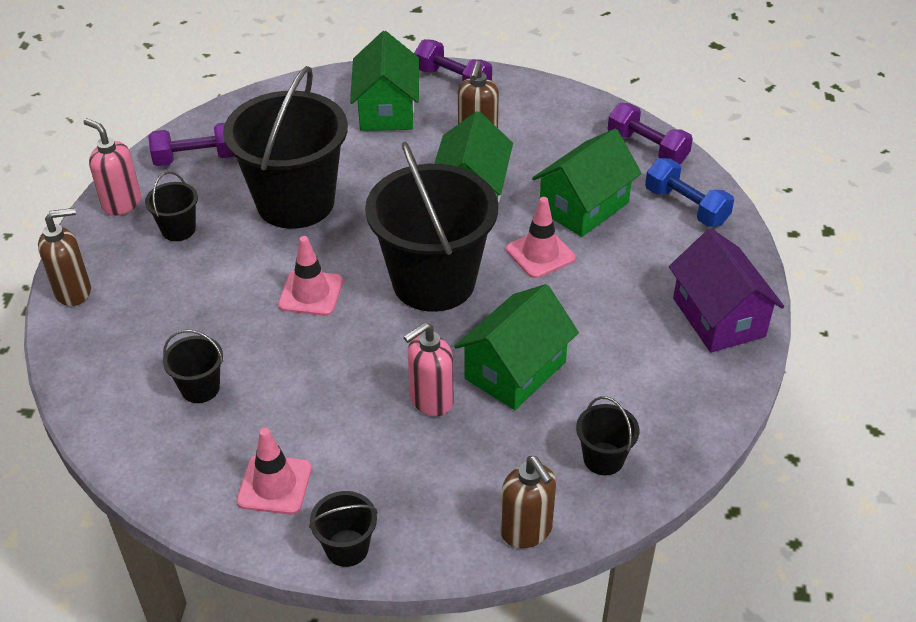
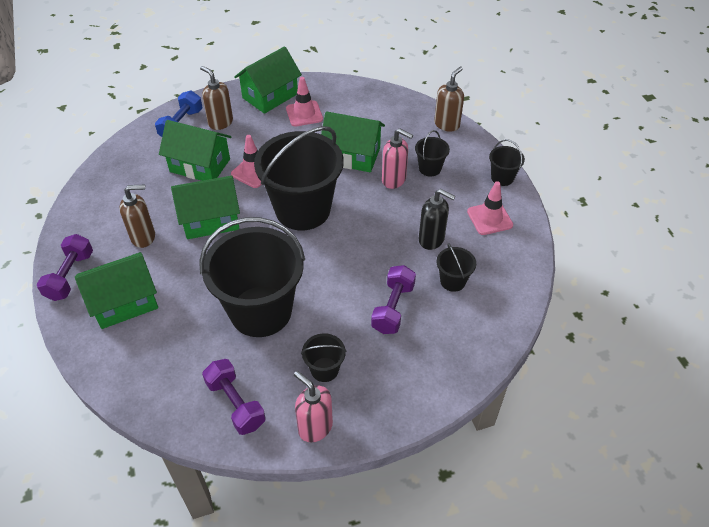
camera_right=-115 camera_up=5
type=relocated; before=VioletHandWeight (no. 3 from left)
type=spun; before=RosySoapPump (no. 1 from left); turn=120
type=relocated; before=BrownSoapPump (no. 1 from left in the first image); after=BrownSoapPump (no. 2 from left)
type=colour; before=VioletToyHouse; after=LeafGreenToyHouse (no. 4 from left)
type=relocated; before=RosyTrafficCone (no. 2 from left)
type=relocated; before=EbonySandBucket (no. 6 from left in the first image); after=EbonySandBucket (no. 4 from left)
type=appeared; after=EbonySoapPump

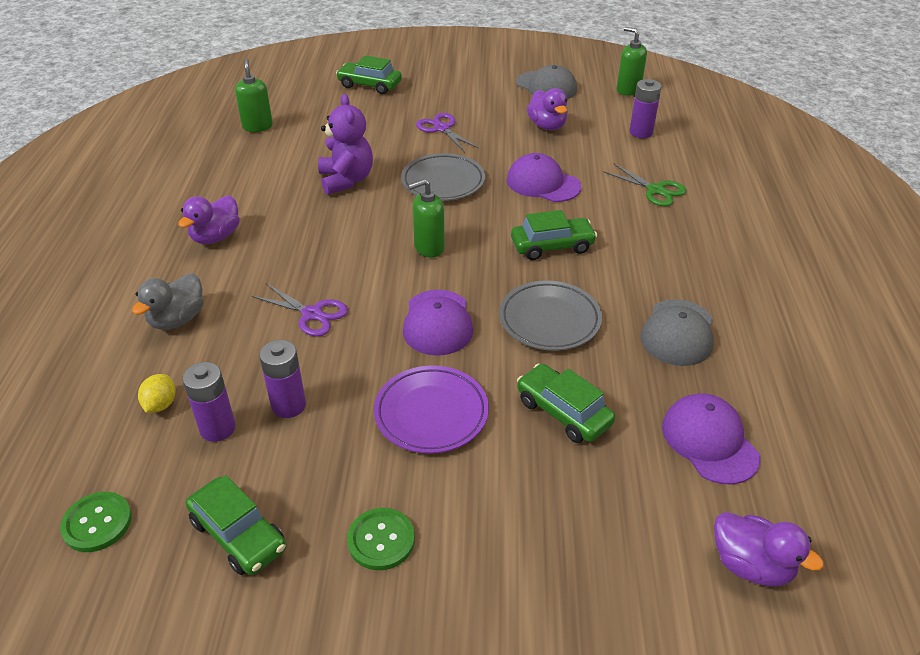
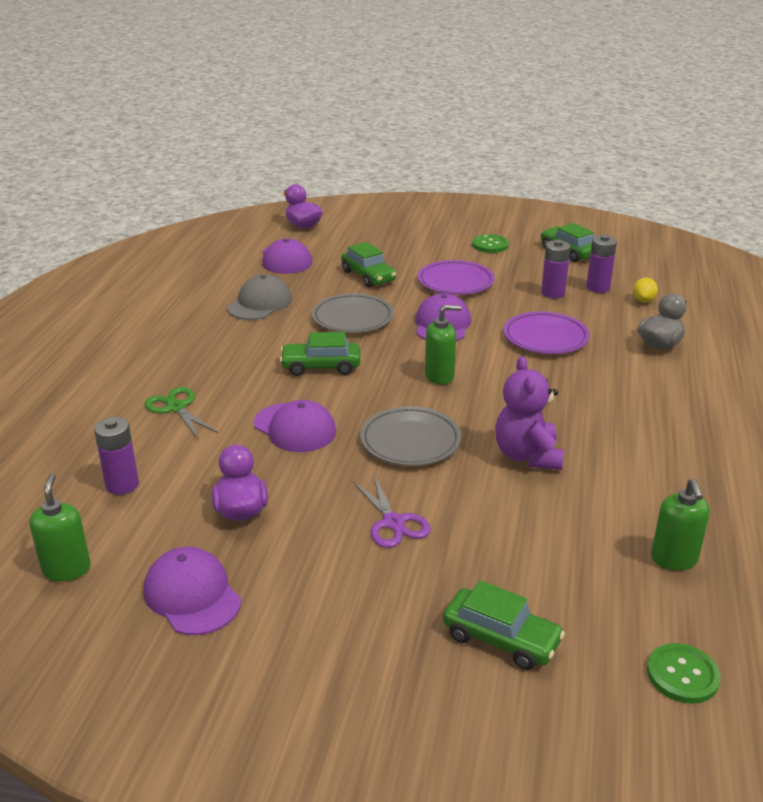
camera_right=-170 camera_up=-10
type=spun; before=LeafGreenSoapPump (no. 3 from left in the first image); turn=-150
type=colour; before=GreyPeakedCap (no. 1 from left); after=VioletPeakedCap (no. 1 from left)
type=missing; before=VioletRubberDuck (no. 1 from left)
type=exchanged; before=VioletShears (no. 1 from left); after=VioletFlatDish (no. 2 from left)
type=relocated; before=LeafGreenShirtButton (no. 1 from left in the first image); after=LeafGreenShirtButton (no. 2 from left)

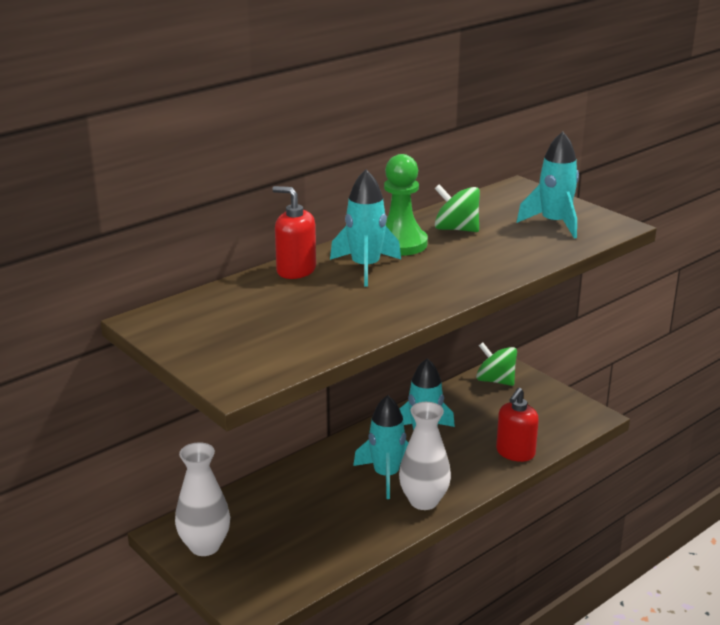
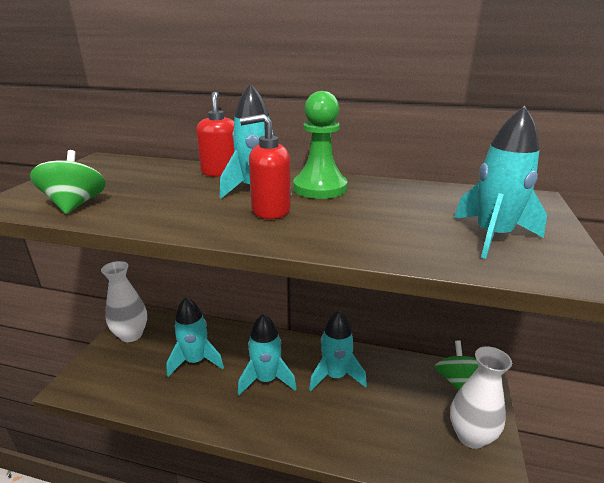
camera_right=55 camera_up=0
type=relocated; before=LeafGreenWhirligig (no. 1 from left)
type=relocated; before=ScarletSoapPump (no. 2 from left)
type=relocated; before=WhiteFlowerVase (no. 2 from left)
type=appeared; after=AquaToyRocket (no. 1 from left)

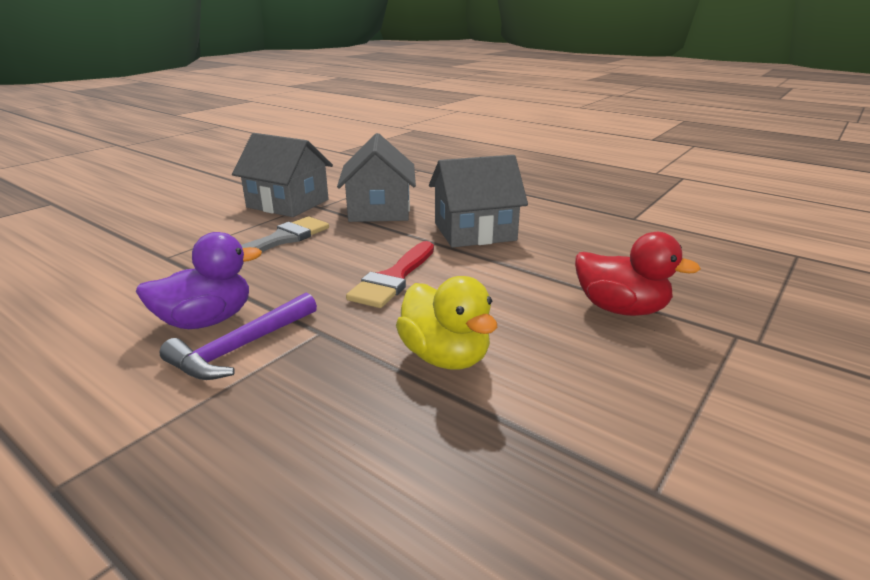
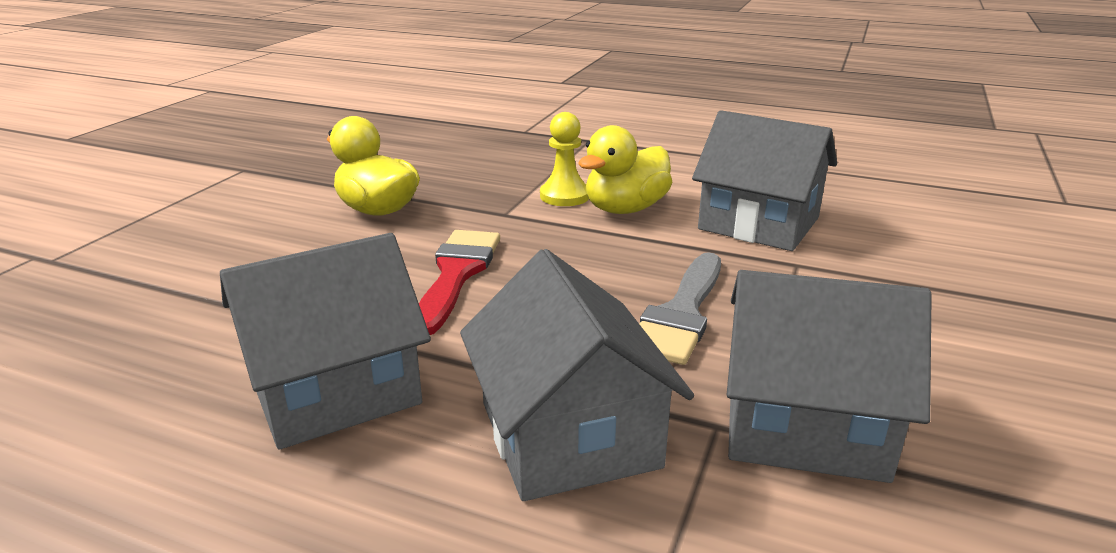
camera_right=165 camera_up=0
type=colour; before=VioletRubberDuck; after=GoldenRubberDuck (no. 2 from left)
type=missing; before=ScarletRubberDuck
type=exchanged; before=VioletHammer; after=GoldenGamePawn
type=appeared; after=GreyToyHouse (no. 3 from left)

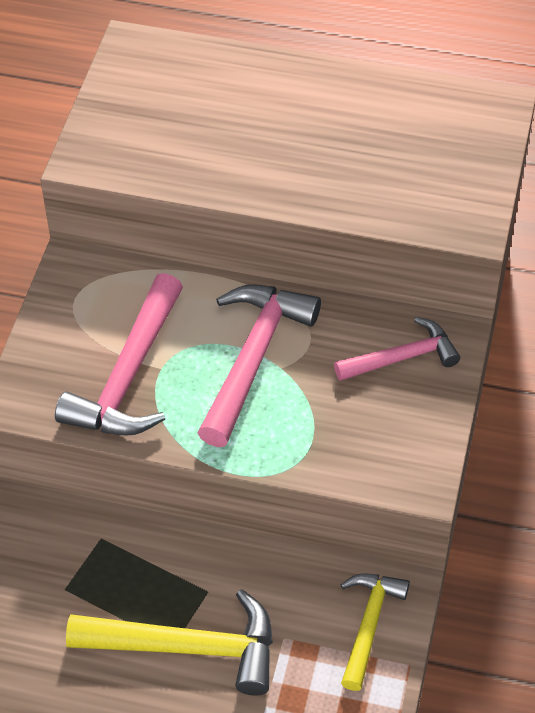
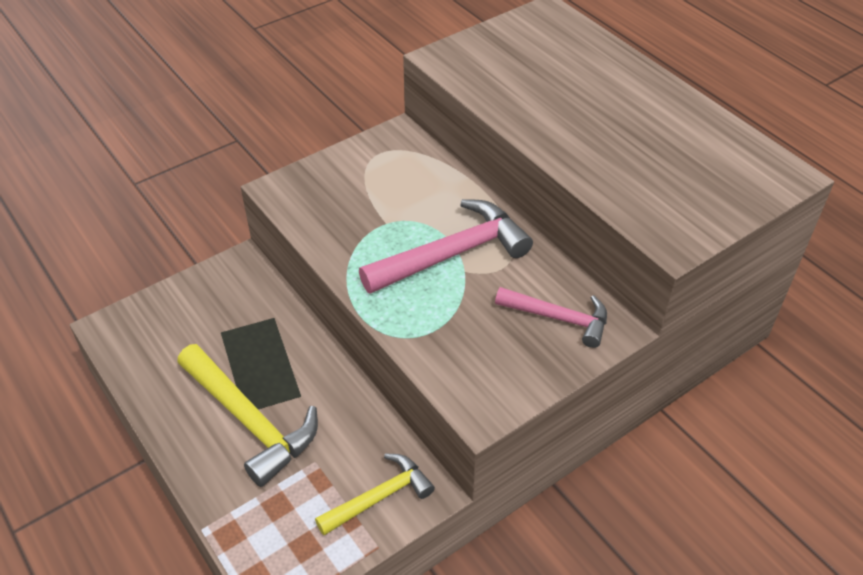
camera_right=40 camera_up=-5
type=missing; before=RosyHammer (no. 1 from left)

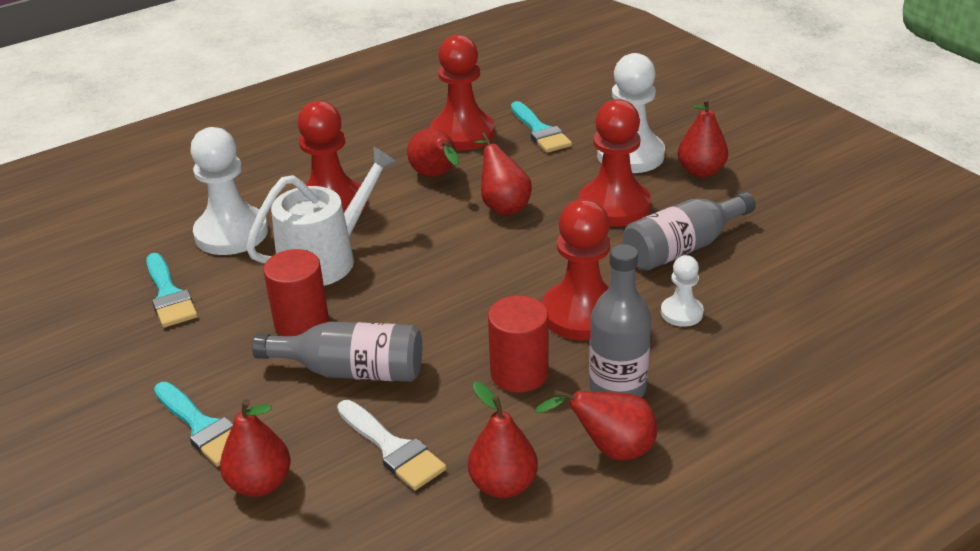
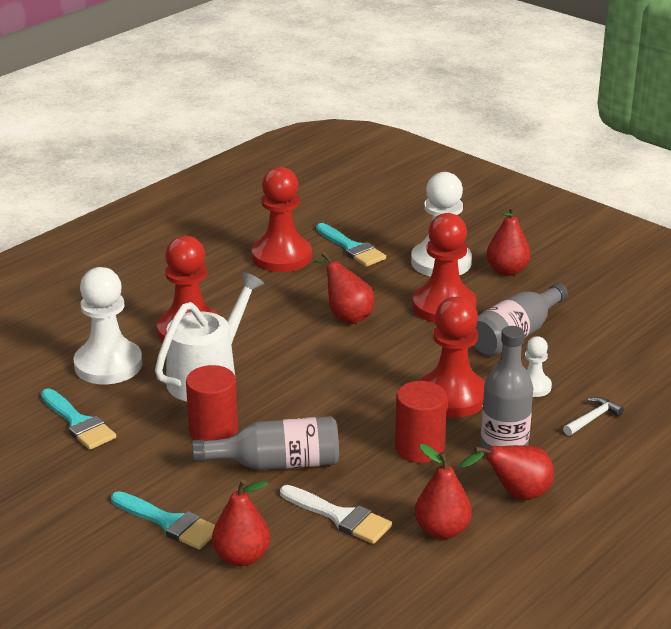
camera_right=-15 camera_up=-5
type=missing; before=ScarletPearFruit (no. 2 from left)
type=appeared; after=WhiteHammer

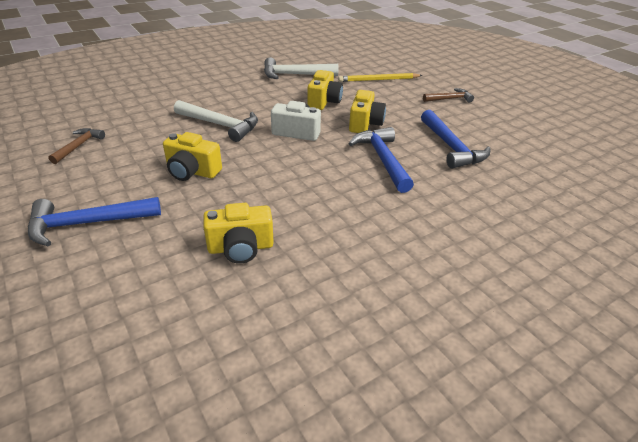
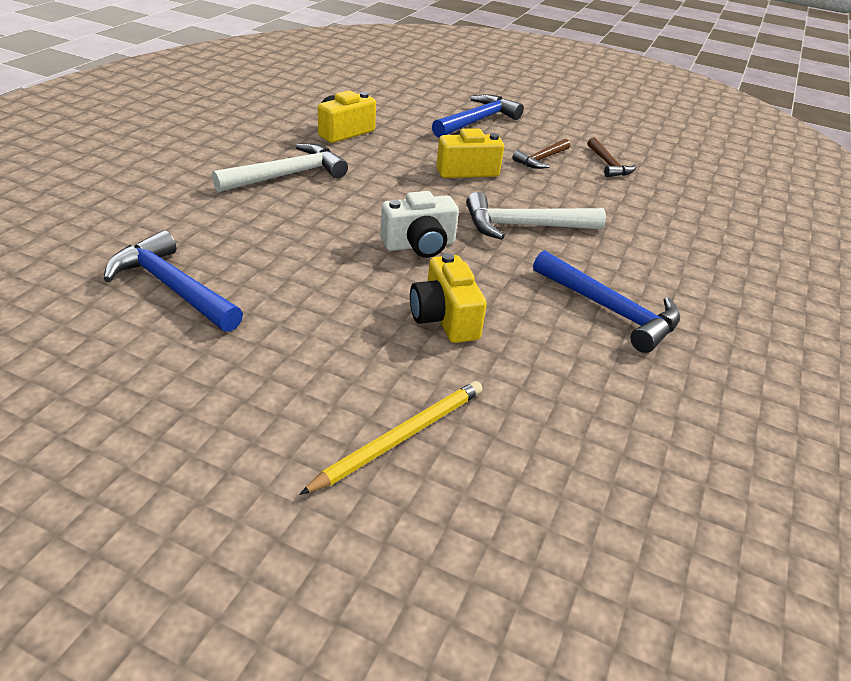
camera_right=145 camera_up=0
type=relocated; before=WhiteHammer (no. 2 from left in the first image); after=WhiteHammer (no. 1 from left)
type=relocated; before=BrownHammer (no. 2 from left in the first image); after=BrownHammer (no. 1 from left)
type=missing; before=GoldenCamera (no. 4 from left)
type=relocated; before=RoyalBlueHammer (no. 2 from left in the first image); after=RoyalBlueHammer (no. 3 from left)

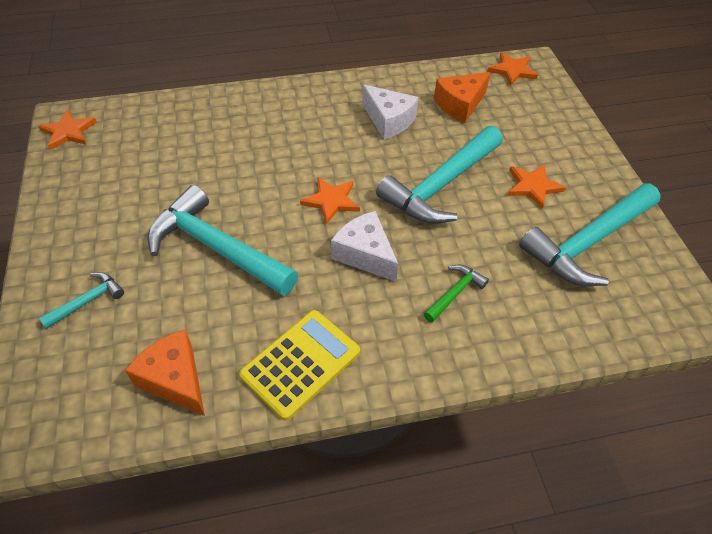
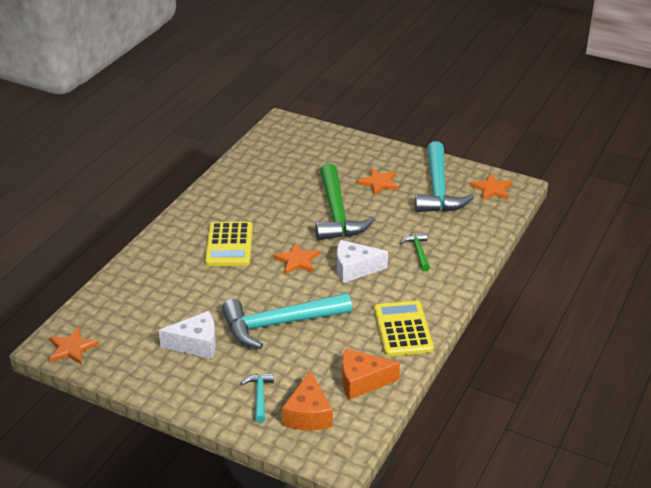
camera_right=-50 camera_up=-15
type=relocated; before=OrangeColouredStarShape (no. 3 from left in the first image); after=OrangeColouredStarShape (no. 4 from left)
type=relocated; before=OrangeColouredCheese (no. 2 from left in the first image); after=OrangeColouredCheese (no. 1 from left)
type=relocated; before=WhiteCheese (no. 2 from left in the first image); after=WhiteCheese (no. 1 from left)
type=colour; before=AquaHammer (no. 3 from left); after=LeafGreenHammer (no. 1 from left)
type=appeared; after=GoldenPocketCalculator (no. 1 from left)

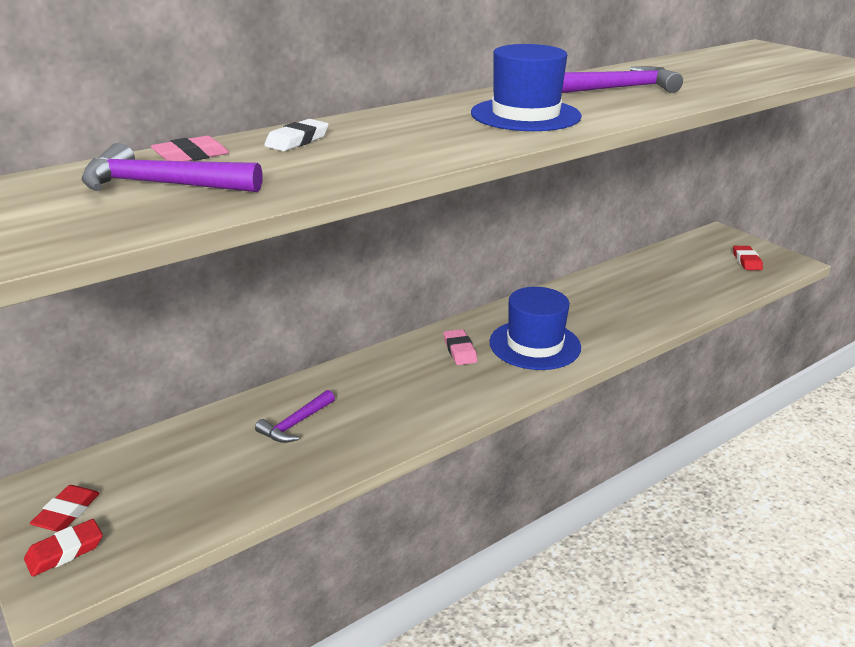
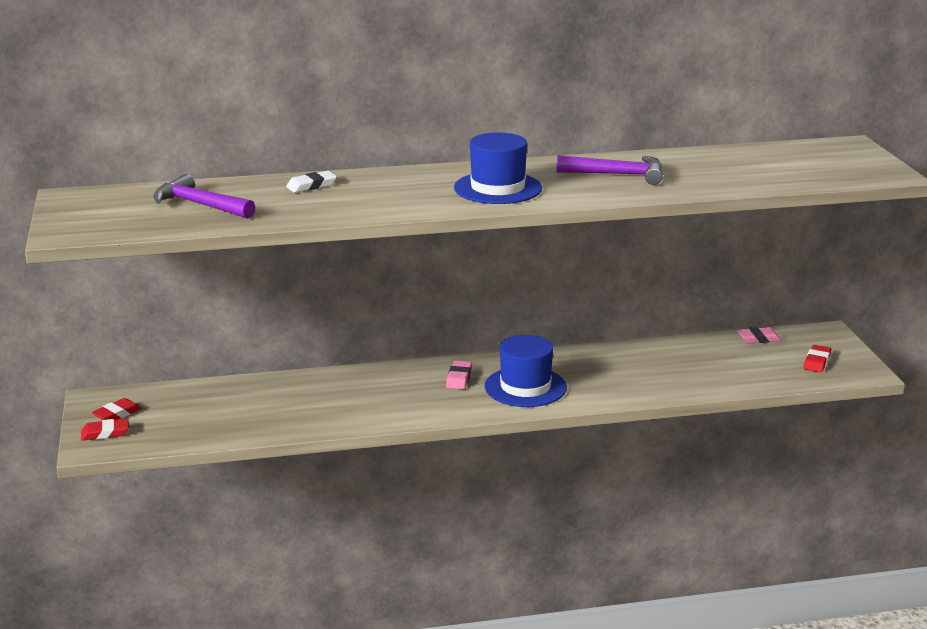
camera_right=25 camera_up=-5
type=relocated; before=RosyEraser (no. 1 from left in the first image); after=RosyEraser (no. 2 from left)
type=missing; before=VioletHammer (no. 2 from left)

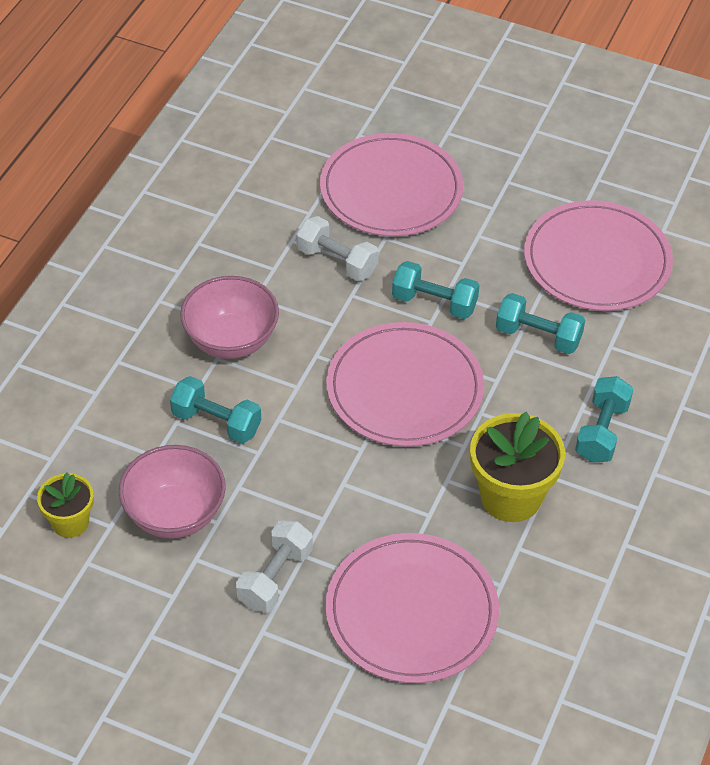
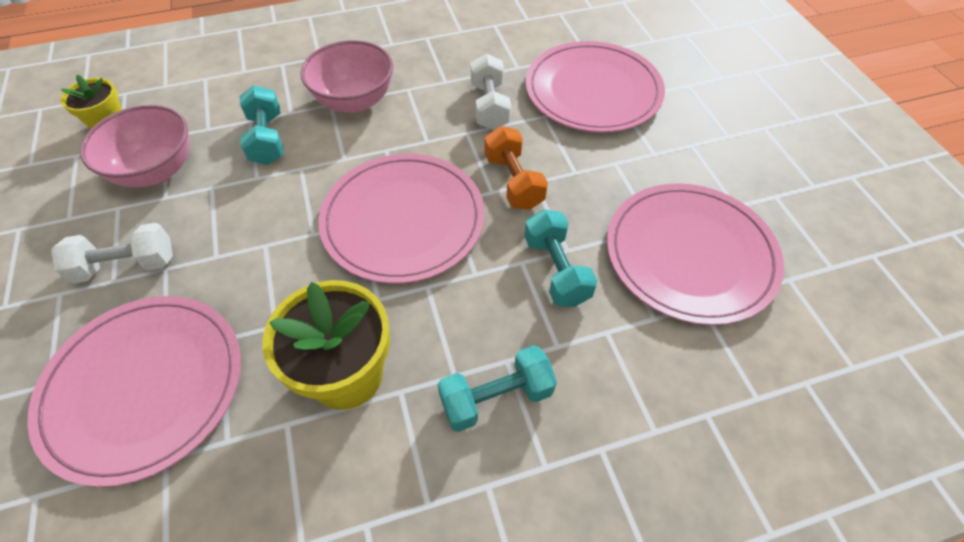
camera_right=50 camera_up=5
type=colour; before=AquaHandWeight (no. 2 from left); after=OrangeColouredHandWeight

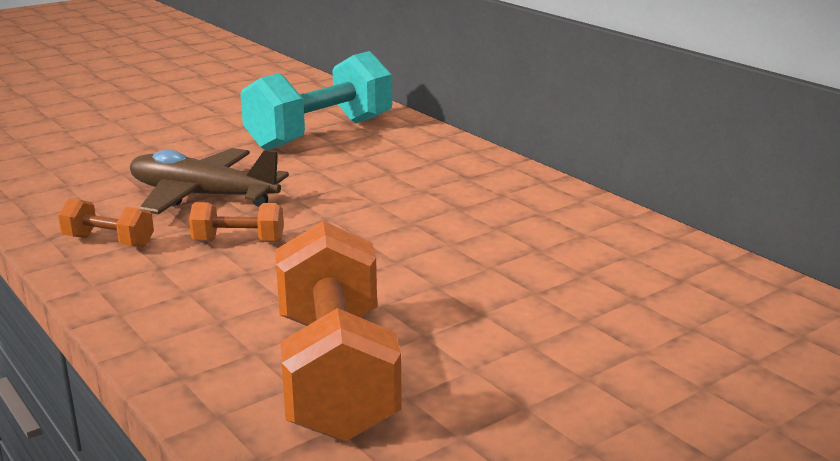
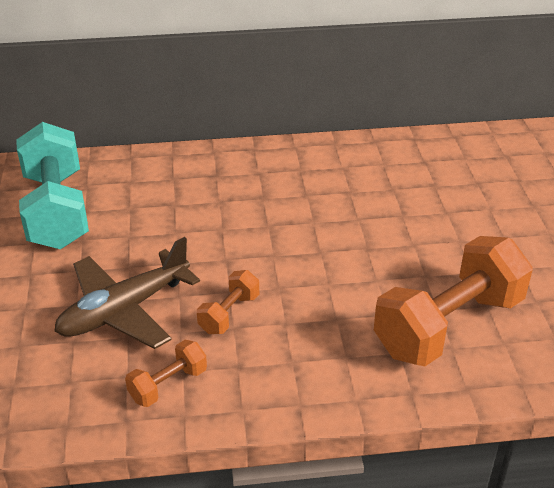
camera_right=-60 camera_up=15
type=spun; before=OrangeColouredHandWeight (no. 3 from left); turn=-60

